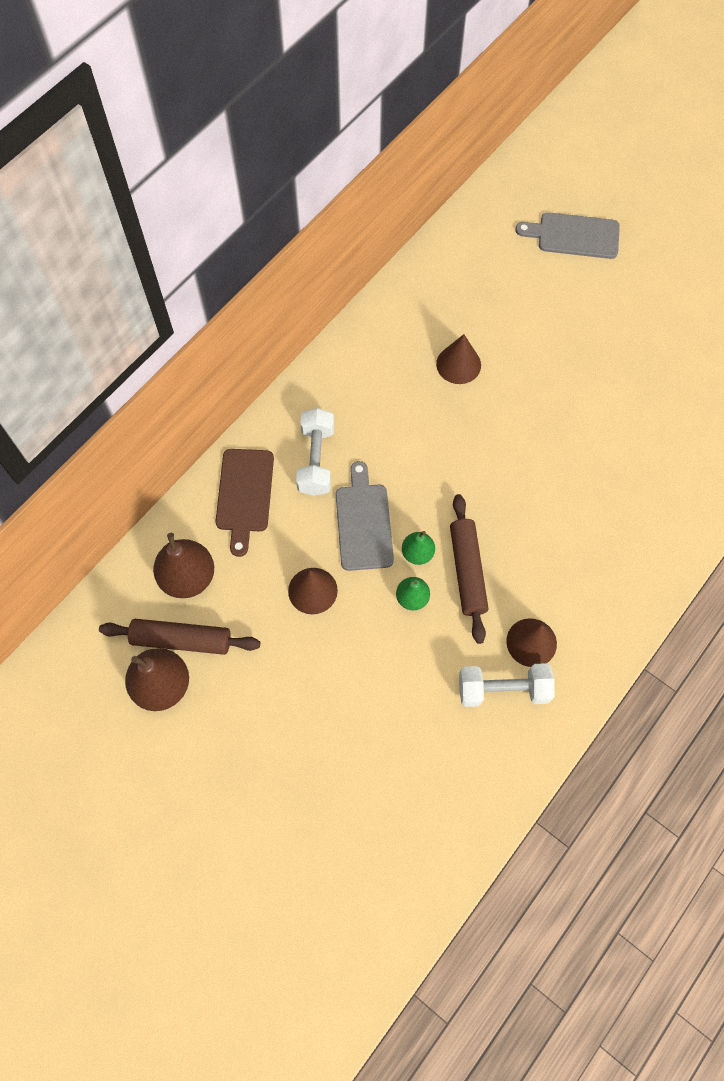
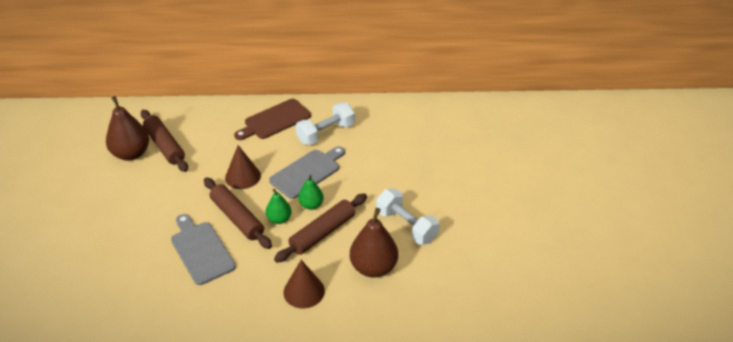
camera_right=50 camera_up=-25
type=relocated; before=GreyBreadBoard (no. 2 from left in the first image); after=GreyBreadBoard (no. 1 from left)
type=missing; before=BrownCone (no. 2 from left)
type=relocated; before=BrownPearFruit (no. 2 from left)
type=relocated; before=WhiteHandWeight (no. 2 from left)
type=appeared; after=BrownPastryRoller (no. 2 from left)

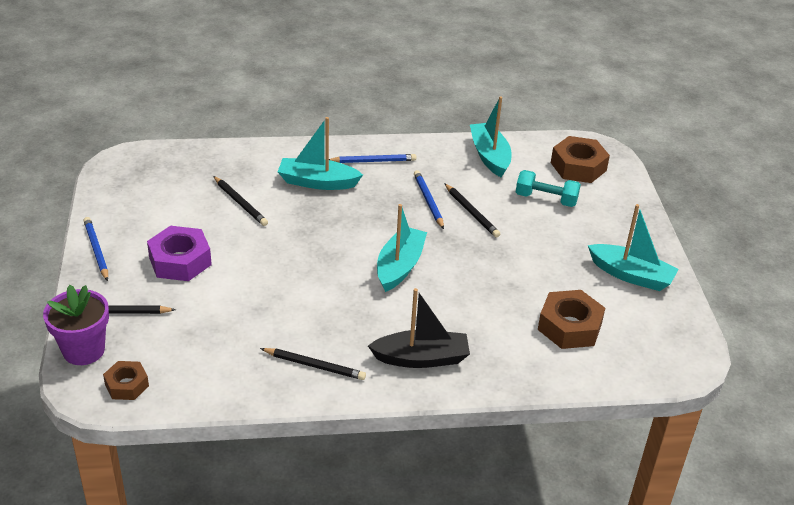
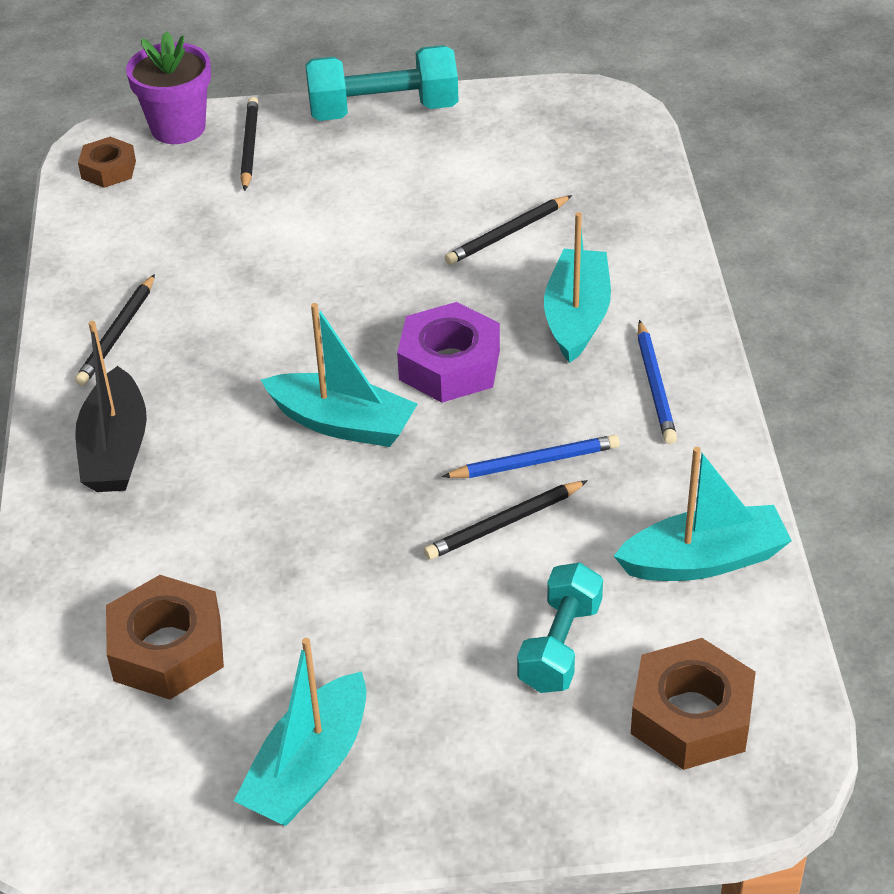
camera_right=95 camera_up=5
type=exchanged; before=RoyalBlueLeadPencil (no. 1 from left); after=AquaHandWeight (no. 1 from left)
type=relocated; before=VioletNut

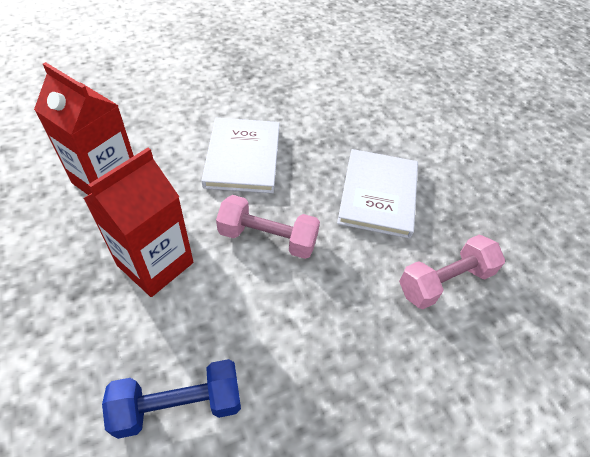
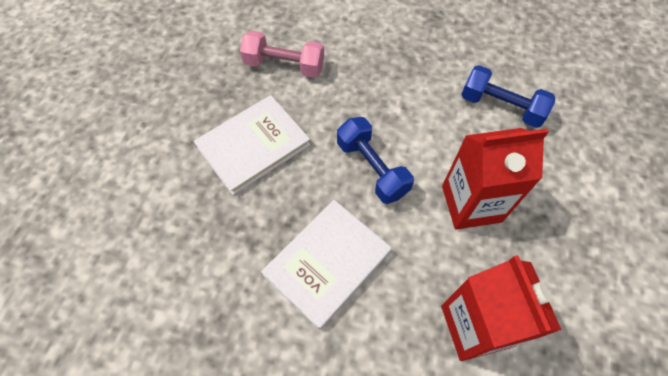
camera_right=-135 camera_up=10
type=colour; before=RosyHandWeight (no. 1 from left); after=RoyalBlueHandWeight (no. 1 from left)

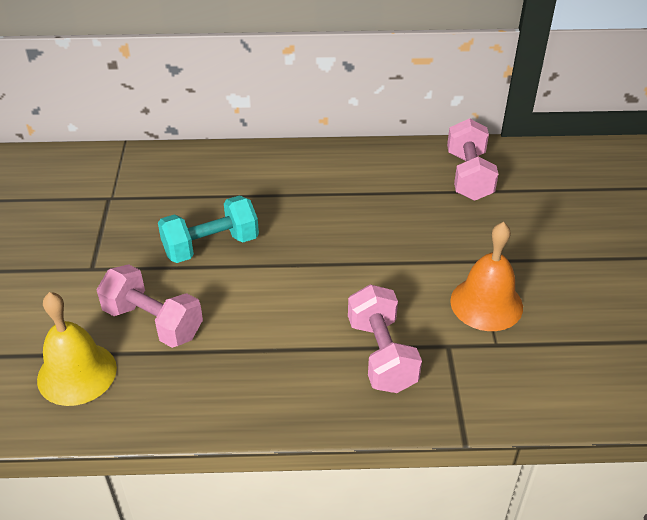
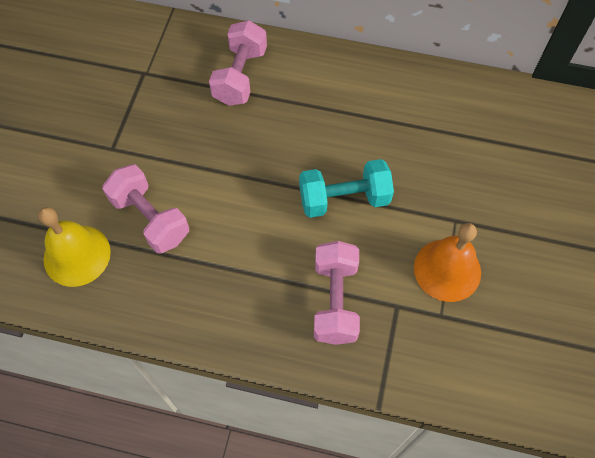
camera_right=15 camera_up=20
type=relocated; before=RosyHandWeight (no. 3 from left in the first image); after=RosyHandWeight (no. 2 from left)
type=relocated; before=AquaHandWeight

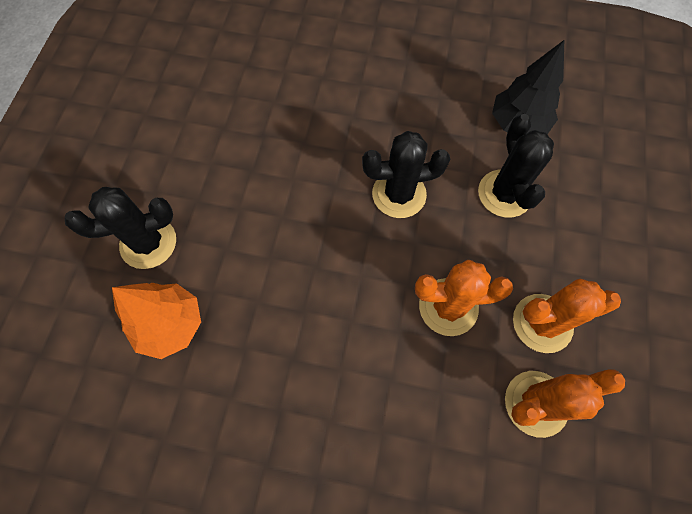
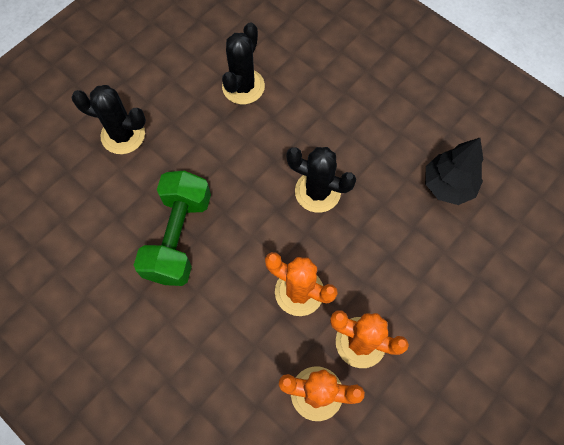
camera_right=30 camera_up=0
type=relocated; before=EbonySaguaroCactus (no. 3 from left in the first image); after=EbonySaguaroCactus (no. 2 from left)
type=missing; before=OrangeColouredToyTree
type=appeared; after=LeafGreenHandWeight

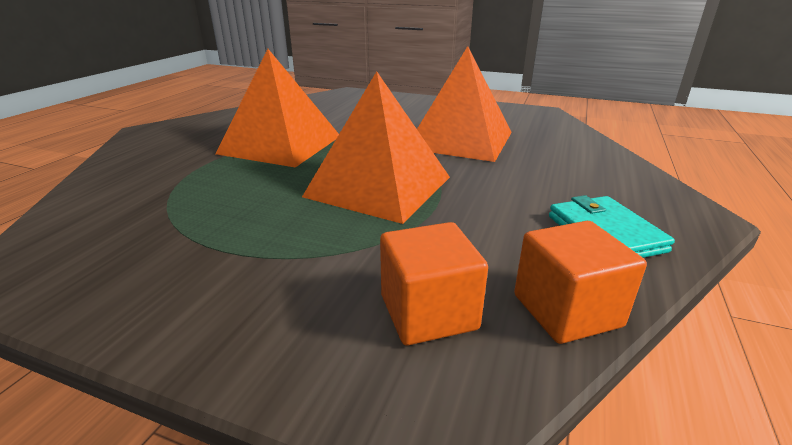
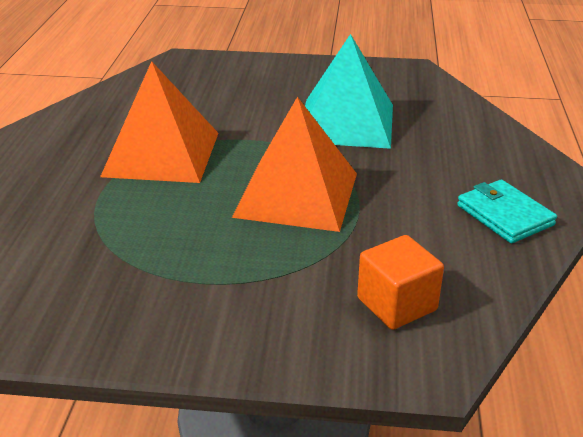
camera_right=-15 camera_up=5
type=colour; before=OrangeColouredPyramid (no. 3 from left); after=AquaPyramid
type=missing; before=OrangeColouredSolidCube (no. 2 from left)

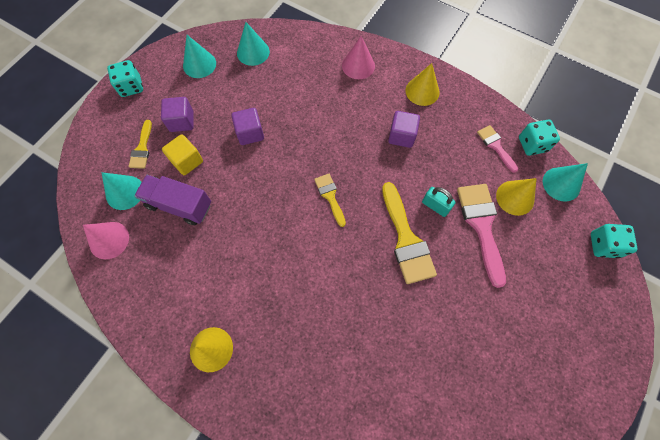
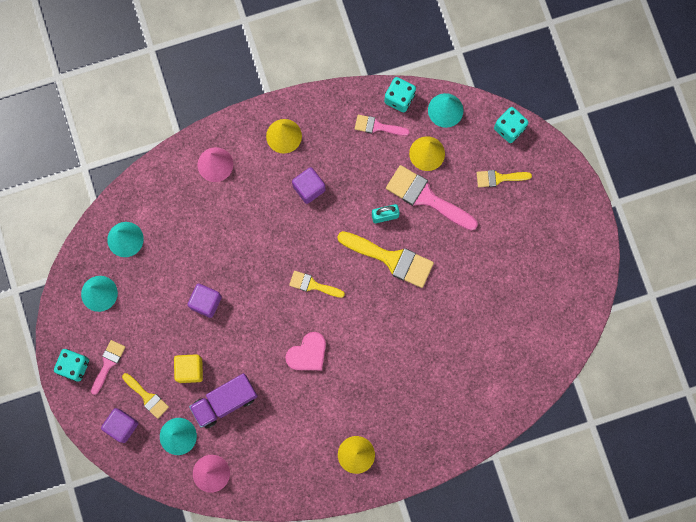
camera_right=-50 camera_up=10
type=relocated; before=VioletSolidCube (no. 1 from left)
type=appeared; after=GoldenBrush (no. 4 from left)
type=appeared; after=RosyHeart
type=appeared; after=RosyBrush (no. 1 from left)

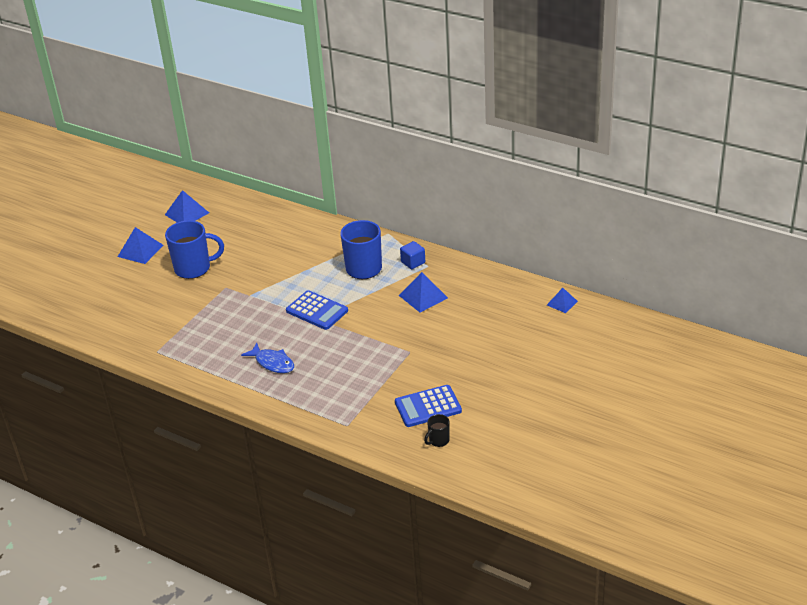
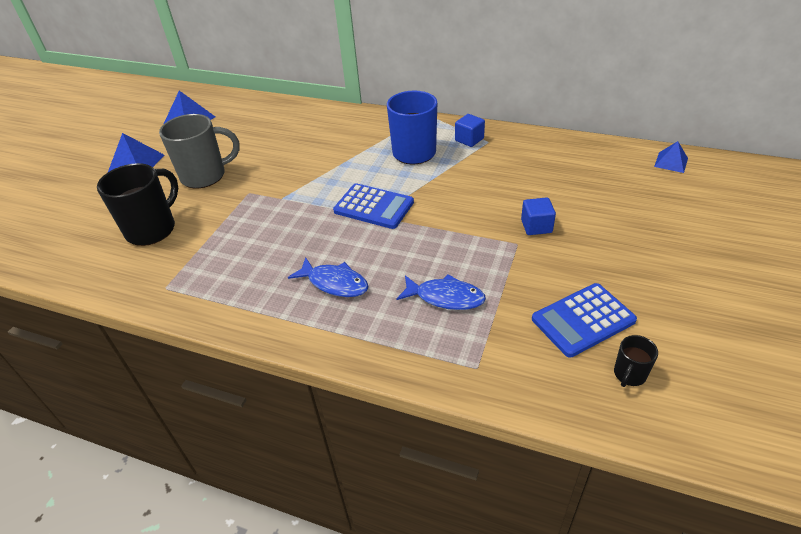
camera_right=-10 camera_up=5
type=colour; before=RoyalBlueCoffeeMug (no. 1 from left); after=GreyCoffeeMug
type=missing; before=RoyalBluePyramid (no. 3 from left)
type=appeared; after=EbonyCoffeeMug (no. 1 from left)
type=appeared; after=RoyalBlueSolidCube (no. 2 from left)
type=appeared; after=RoyalBlueFishFigure (no. 2 from left)

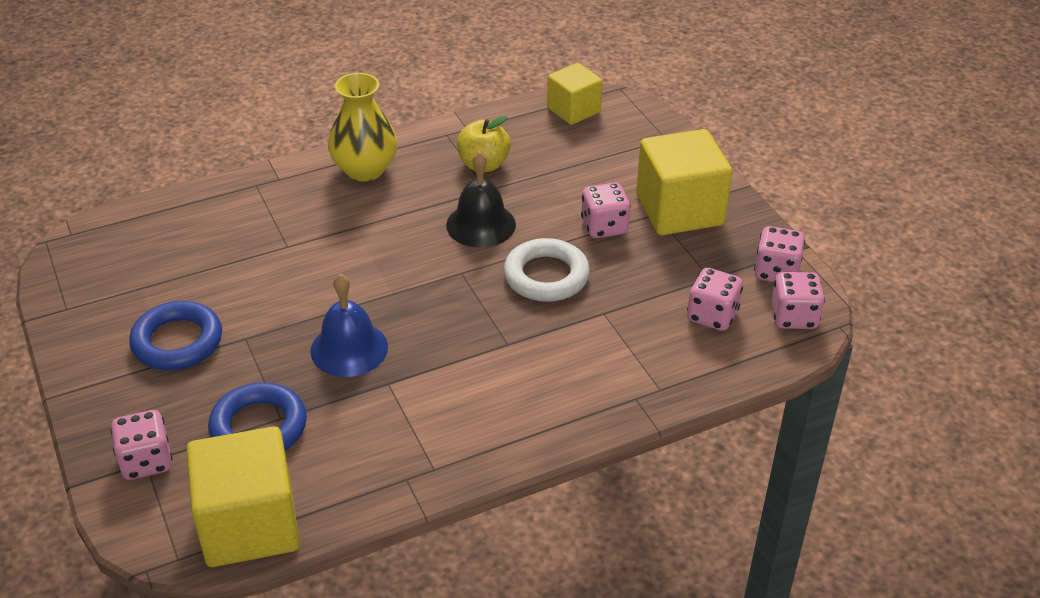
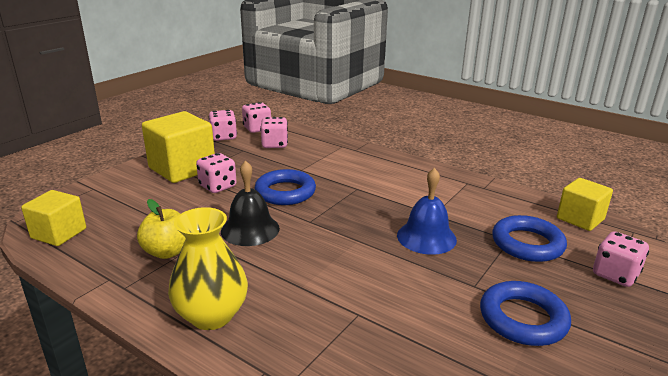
camera_right=-120 camera_up=-15
type=colour; before=WhiteHoop; after=RoyalBlueHoop (no. 1 from left)
type=size; before=GoldenSolidCube (no. 1 from left in the first image); scale=0.61

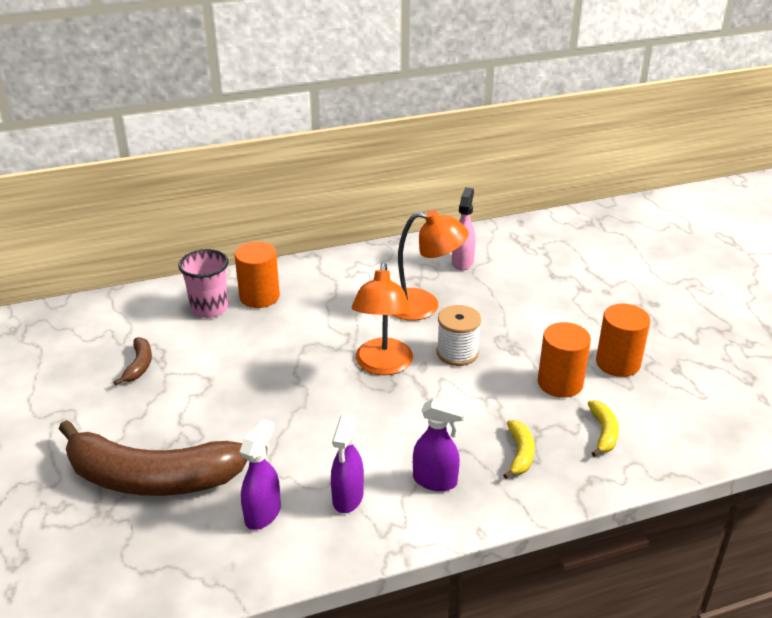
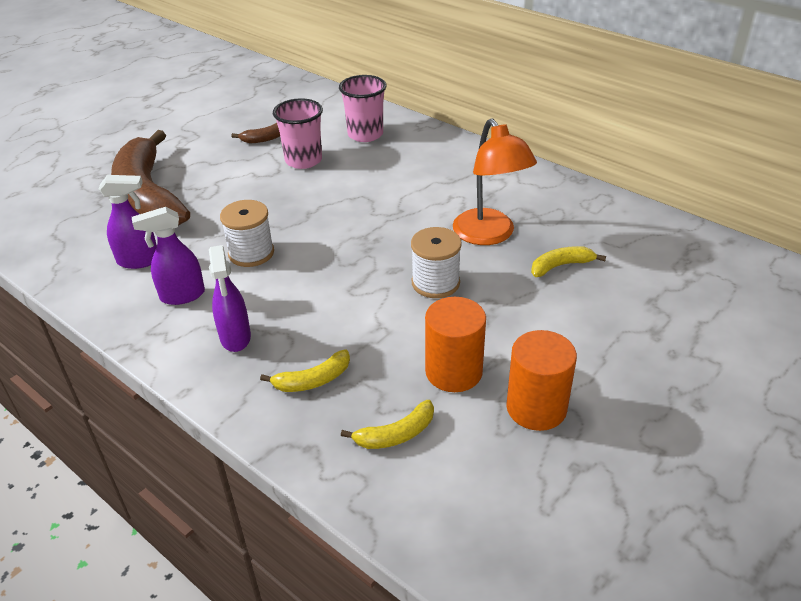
camera_right=60 camera_up=5
type=missing; before=RosySprayCleaner
type=missing; before=OrangeColouredCylinderShape (no. 1 from left)
type=missing; before=OrangeColouredReadingLamp (no. 1 from left)
type=appeared; after=RosyTumbler (no. 1 from left)
type=appeared; after=WhiteSpool (no. 1 from left)
type=appeared; after=GoldenToyBanana (no. 3 from left)

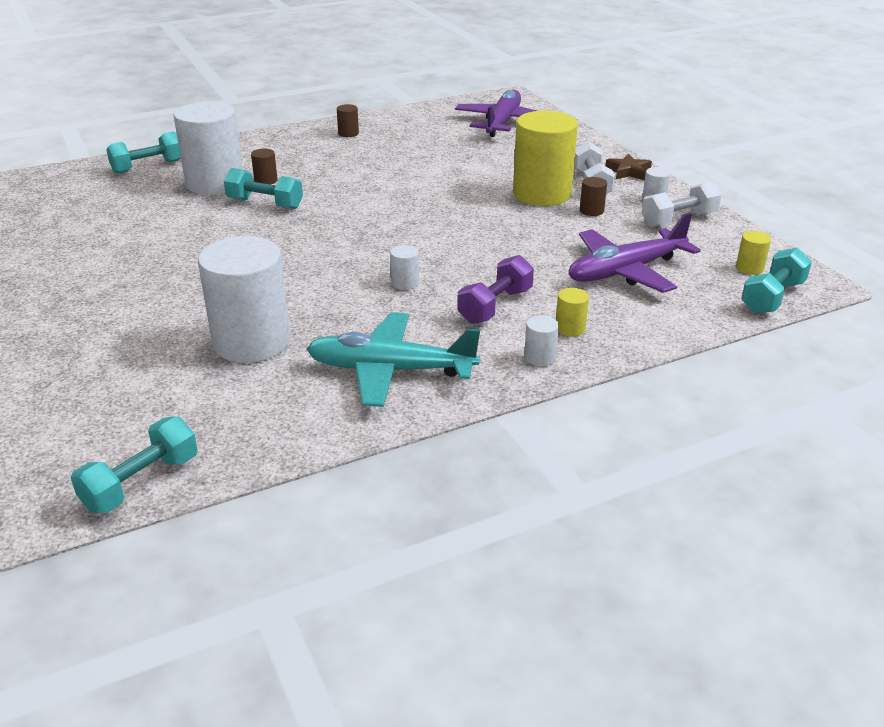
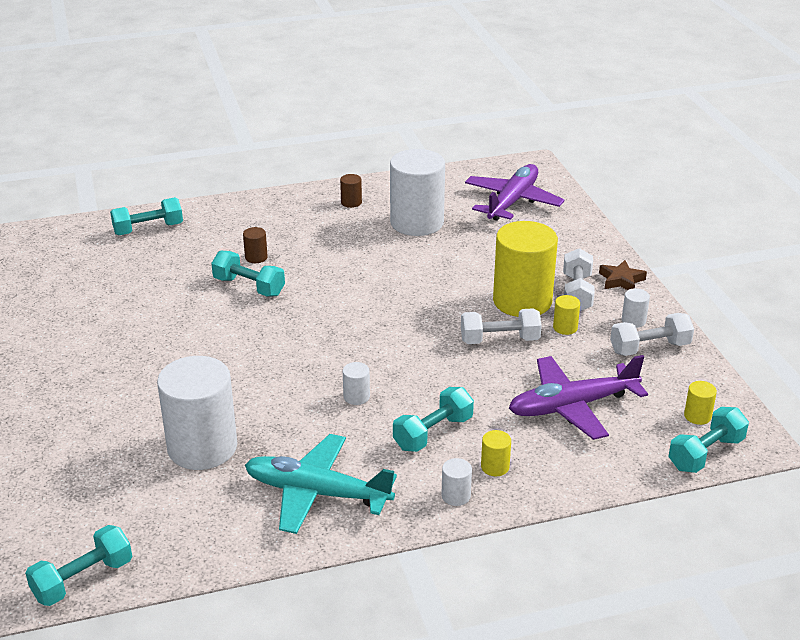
camera_right=10 camera_up=0
type=relocated; before=WhiteCylinderShape (no. 1 from left in the first image); after=WhiteCylinderShape (no. 3 from left)
type=colour; before=BrownCylinderShape (no. 3 from left); after=GoldenCylinderShape (no. 3 from left)
type=colour; before=VioletHandWeight; after=AquaHandWeight (no. 4 from left)
type=appeared; after=WhiteHandWeight (no. 1 from left)

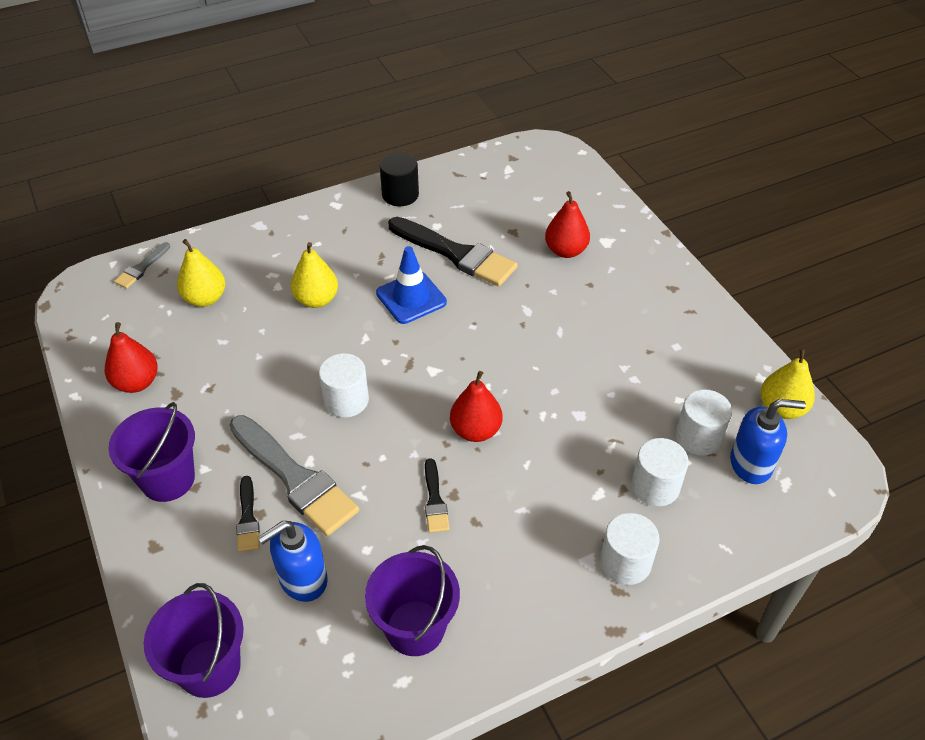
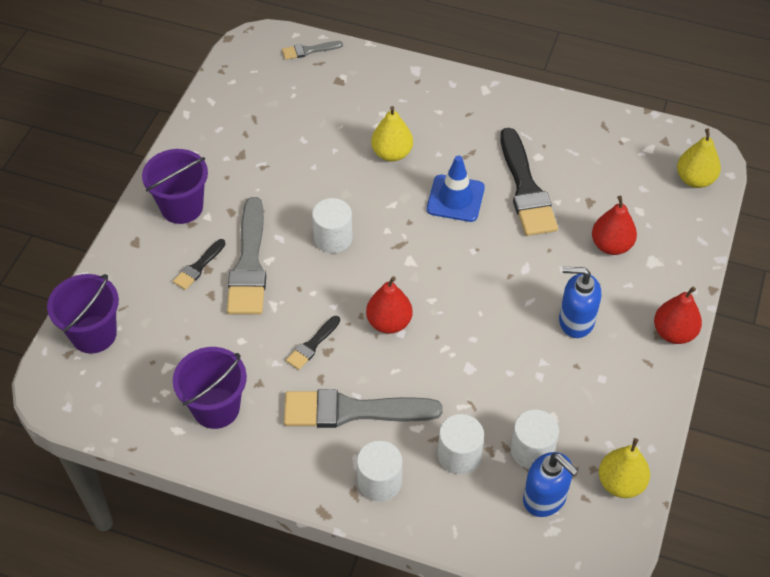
camera_right=45 camera_up=5
type=missing; before=EbonyCylinderShape
type=relocated; before=GoldenPearFruit (no. 1 from left in the first image); after=GoldenPearFruit (no. 3 from left)
type=relocated; before=ScarletPearFruit (no. 1 from left in the first image); after=ScarletPearFruit (no. 3 from left)
type=relocated; before=RoyalBlueSoapPump (no. 1 from left in the first image); after=RoyalBlueSoapPump (no. 2 from left)
type=appeared; after=GreyBrush (no. 3 from left)

